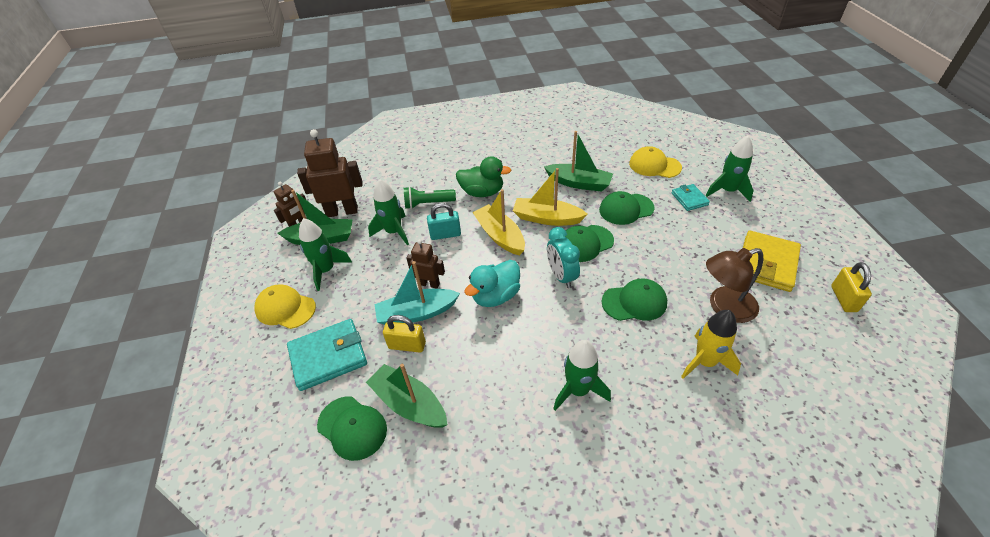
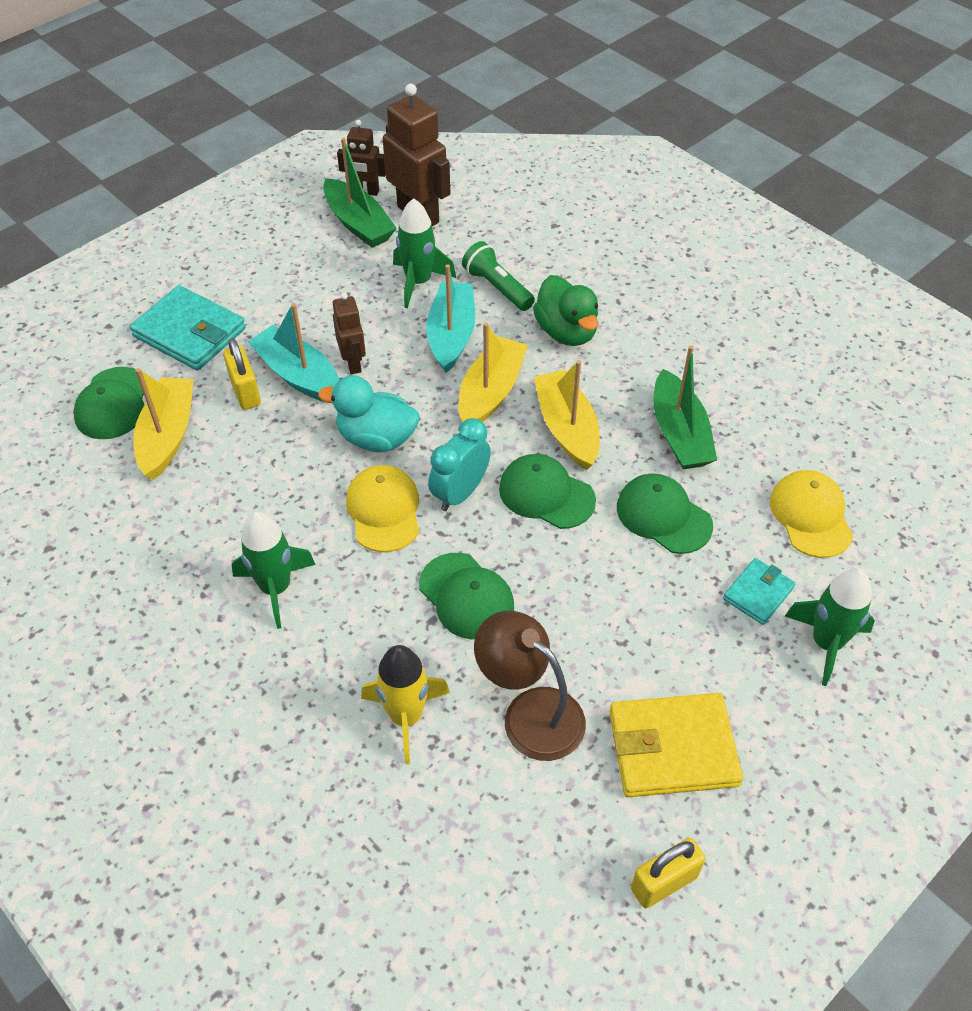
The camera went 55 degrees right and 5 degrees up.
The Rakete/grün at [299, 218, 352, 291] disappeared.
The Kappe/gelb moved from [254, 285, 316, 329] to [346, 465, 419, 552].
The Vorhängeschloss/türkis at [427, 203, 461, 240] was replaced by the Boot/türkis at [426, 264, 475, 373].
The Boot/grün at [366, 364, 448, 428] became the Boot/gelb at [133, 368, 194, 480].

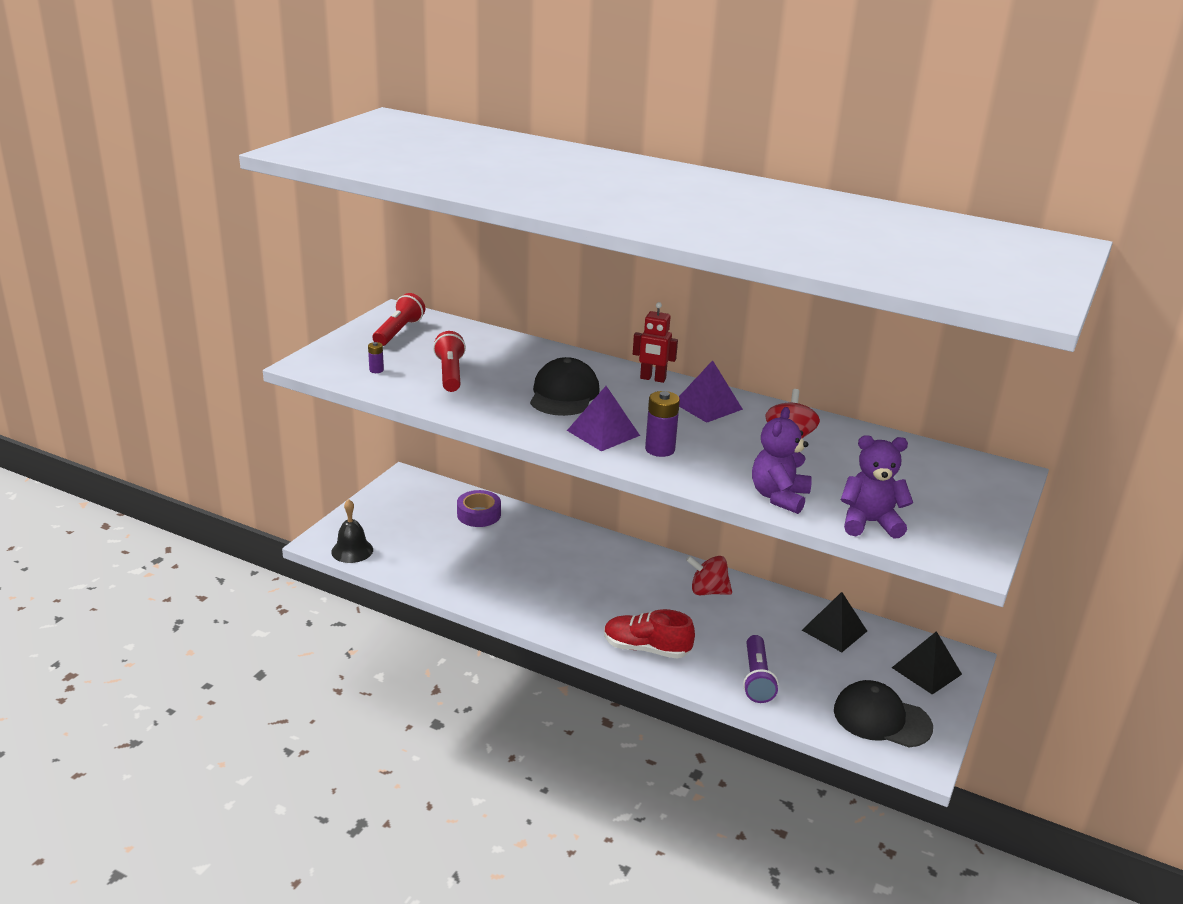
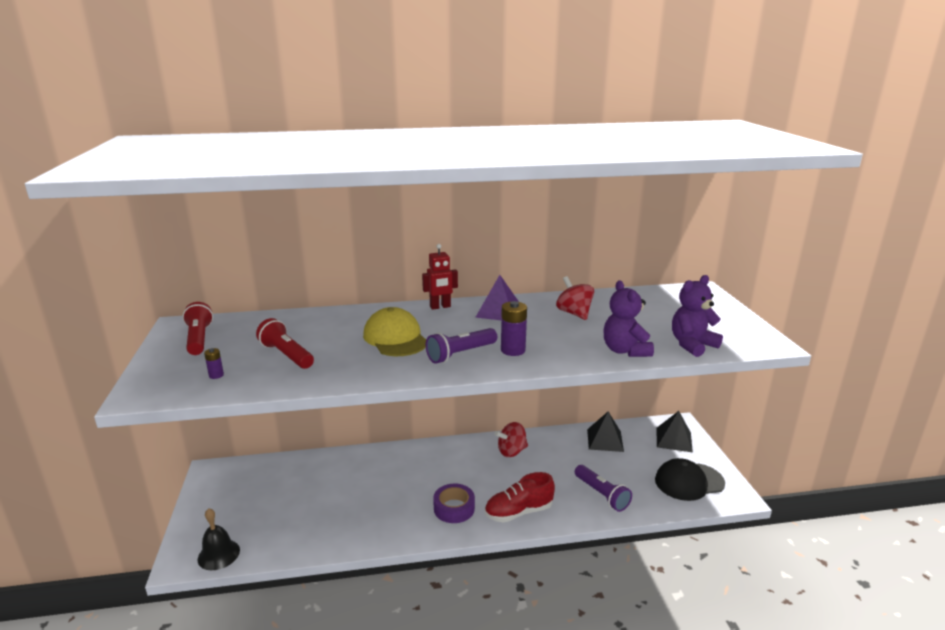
The camera went 35 degrees left and 5 degrees down.
The Klebeband/lila moved from [457, 490, 501, 527] to [433, 484, 475, 523].
The Pyramide/lila at [567, 386, 640, 451] was replaced by the Taschenlampe/lila at [426, 328, 497, 364].
The Kappe/schwarz at [530, 357, 599, 416] became the Kappe/gelb at [363, 307, 426, 356].

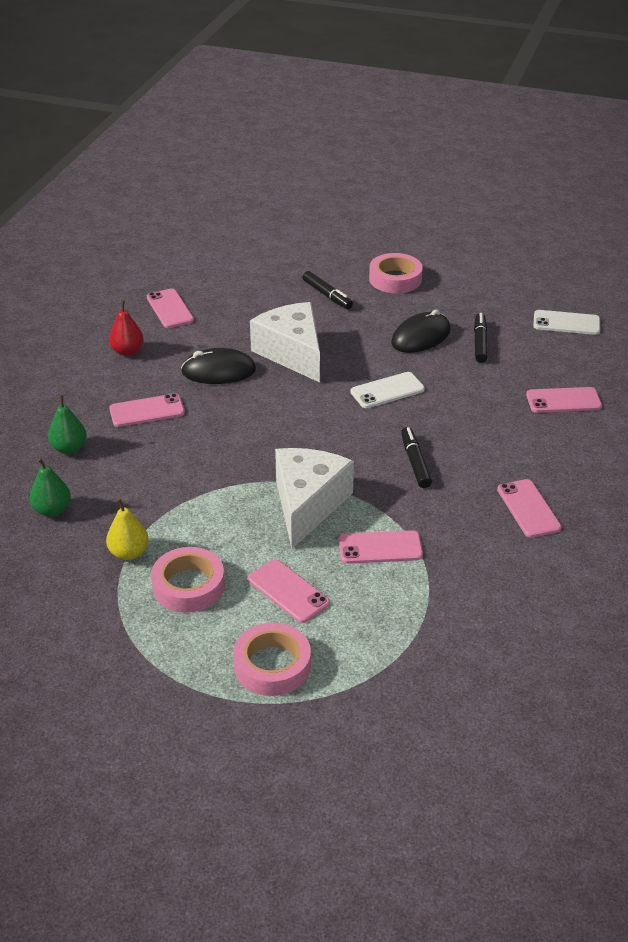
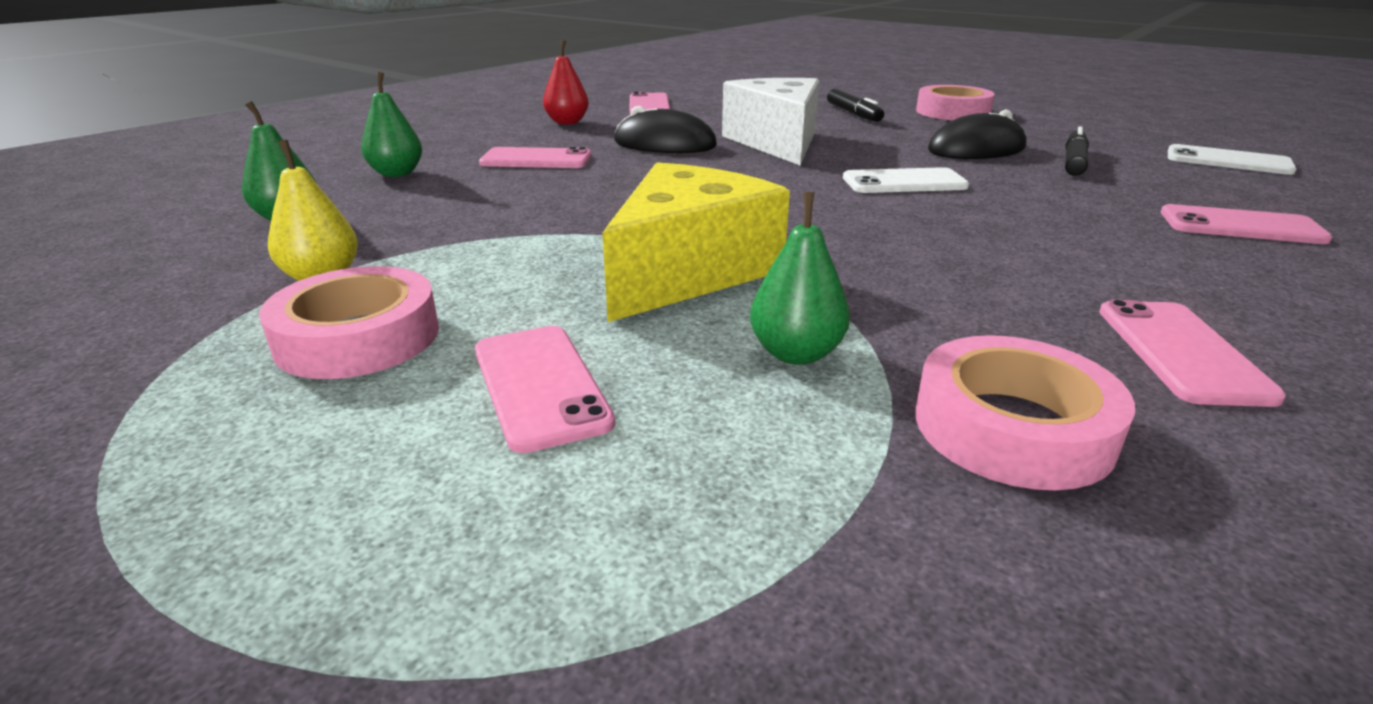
The camera went 20 degrees right and 10 degrees down.
The Filzstift/schwarz at [401, 427, 432, 488] disappeared.
The Klebeband/rosa moved from [233, 623, 311, 696] to [915, 335, 1135, 490].
The Handy/rosa at [339, 530, 423, 564] was replaced by the Birne/grün at [750, 192, 850, 365].
The Käse/weiß at [275, 448, 354, 548] became the Käse/gelb at [602, 162, 790, 322].

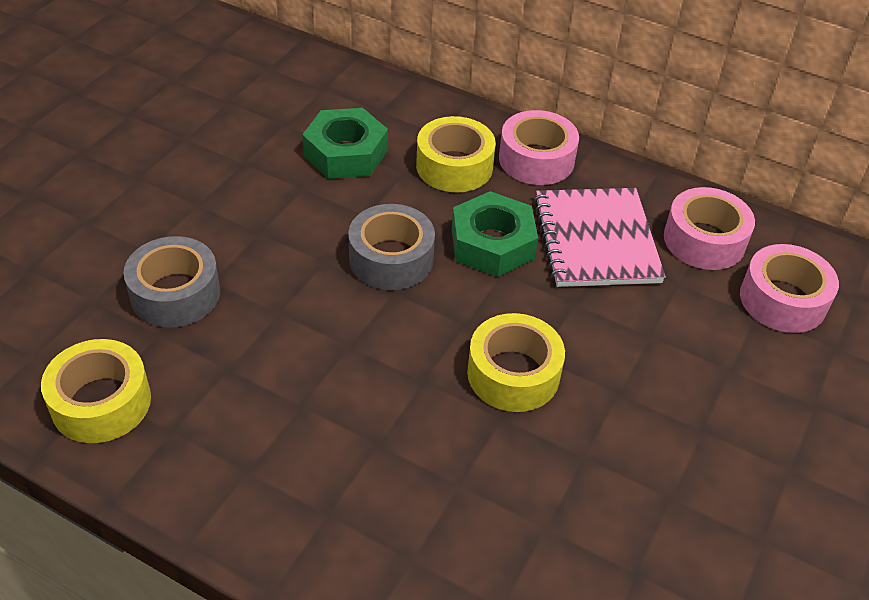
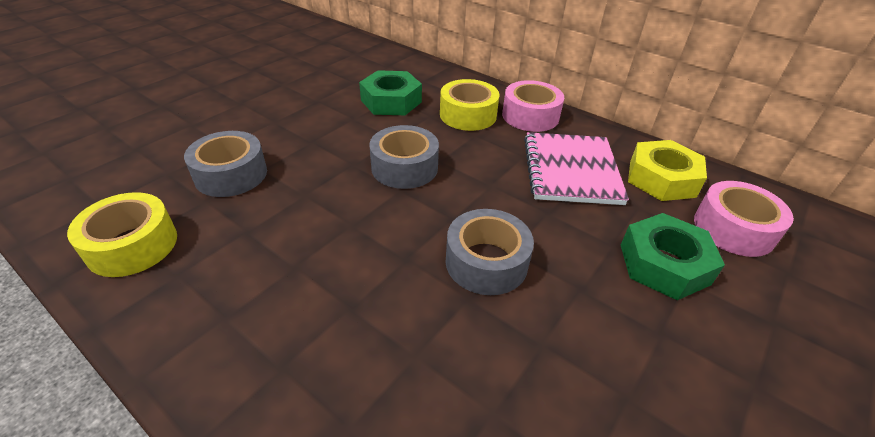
The camera went 10 degrees right and 5 degrees down.
The Sechskantmutter/grün moved from [452, 191, 538, 277] to [621, 213, 725, 300].
The Klebeband/rosa at [664, 187, 755, 270] was replaced by the Sechskantmutter/gelb at [628, 140, 707, 201].
The Klebeband/gelb at [467, 313, 565, 412] became the Klebeband/grau at [446, 209, 534, 295].

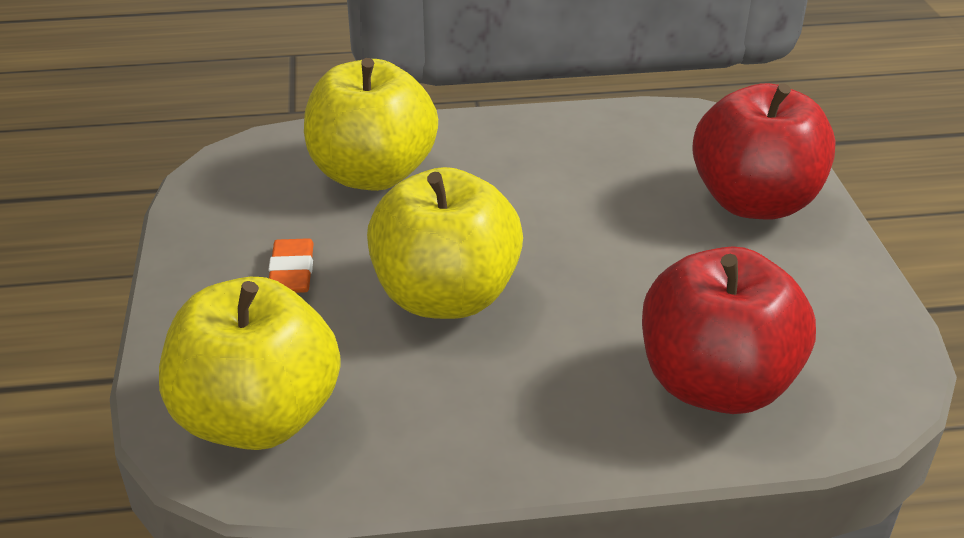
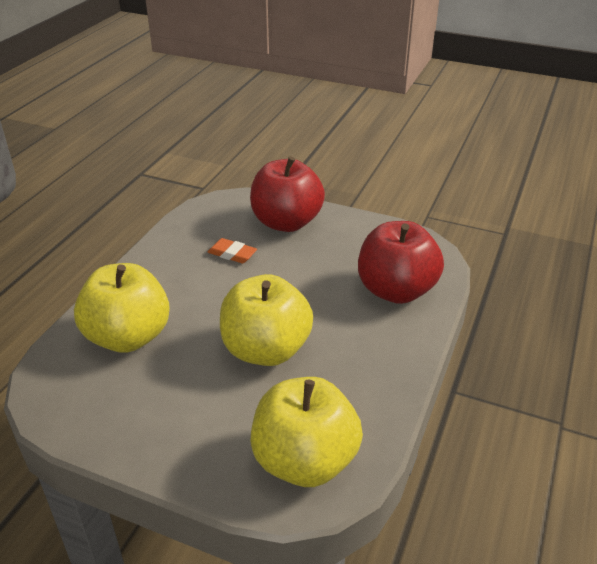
The camera went 60 degrees left and 0 degrees up.
The Radiergummi/orange moved from [268, 238, 314, 293] to [208, 238, 257, 263].

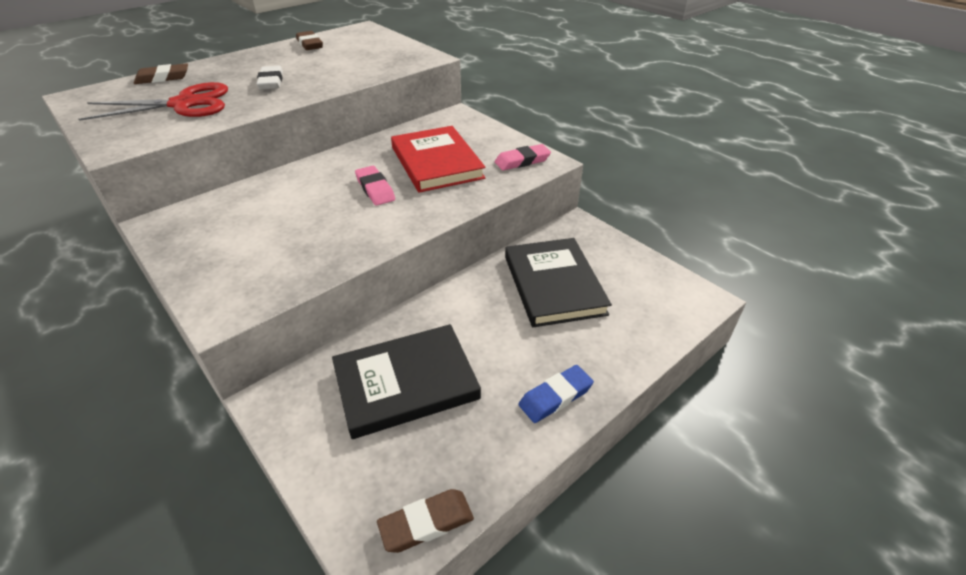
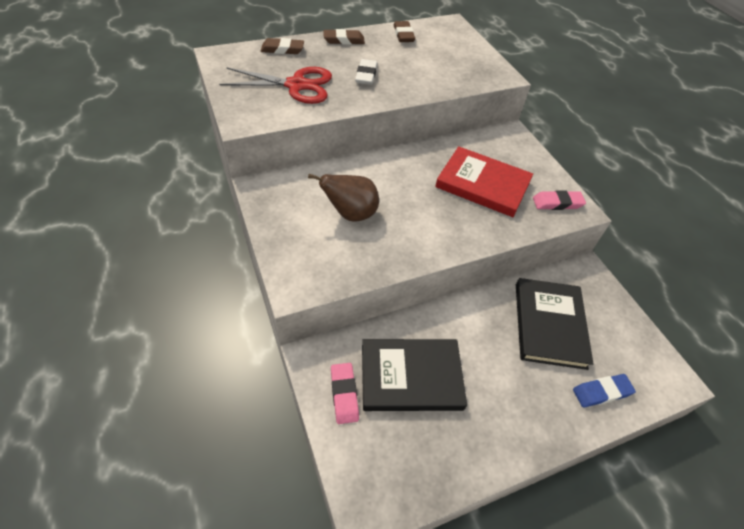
The camera went 15 degrees right and 10 degrees up.
The Birne/braun at [308, 174, 379, 222] appeared.
The Radiergummi/rosa moved from [355, 166, 395, 206] to [331, 363, 359, 424].
The Radiergummi/braun moved from [377, 489, 474, 553] to [323, 29, 365, 45].
The Radiergummi/blau moved from [519, 365, 594, 423] to [573, 374, 636, 408].
The Buch/rot at [391, 126, 486, 193] turned 60 degrees counterclockwise.

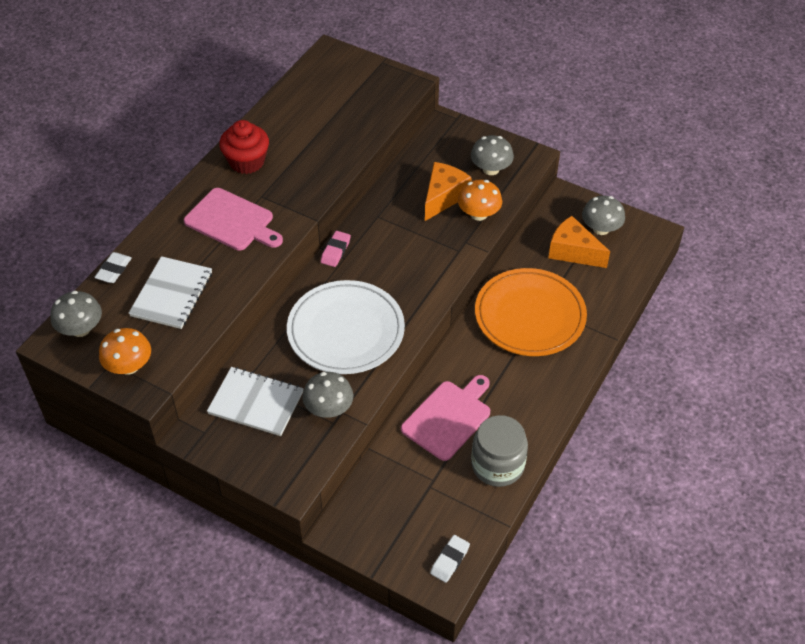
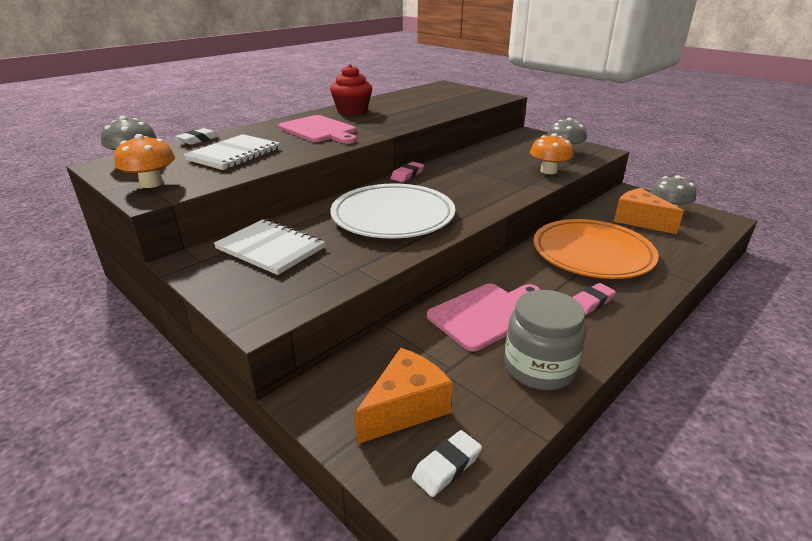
The camera went 15 degrees right and 20 degrees down.
The Pilz/grau at [303, 372, 353, 418] disappeared.
The Radiergummi/rosa at [572, 283, 616, 315] appeared.
The Käse/orange moved from [425, 162, 472, 221] to [354, 348, 453, 444].

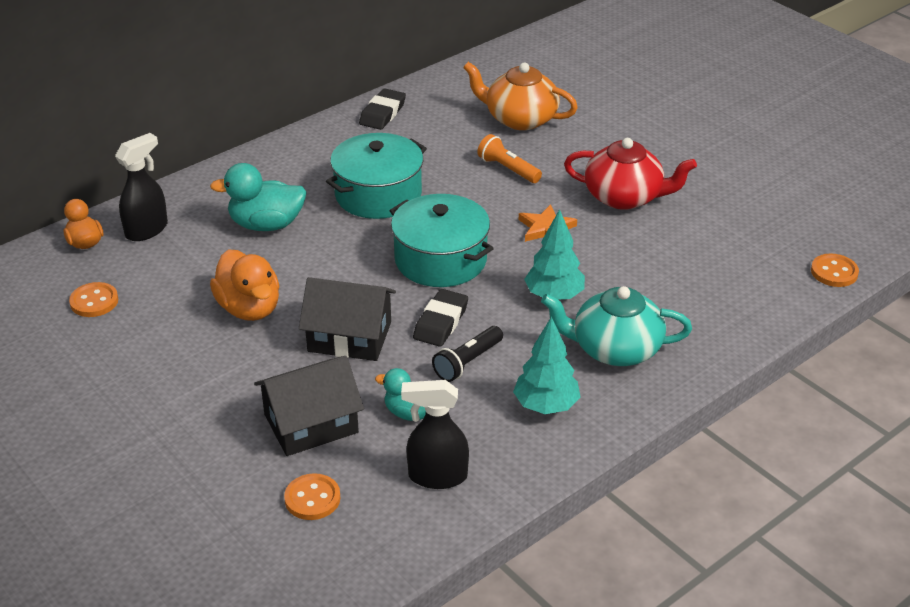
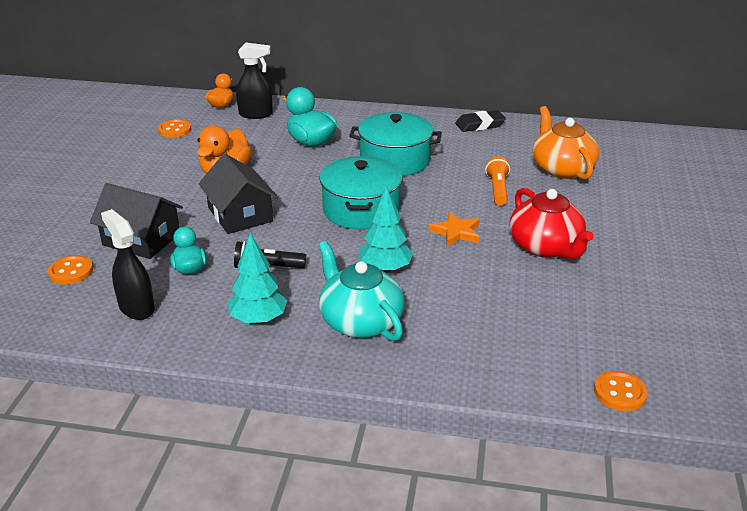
The camera went 50 degrees right and 5 degrees down.
The Radiergummi/schwarz at [413, 289, 468, 347] disappeared.

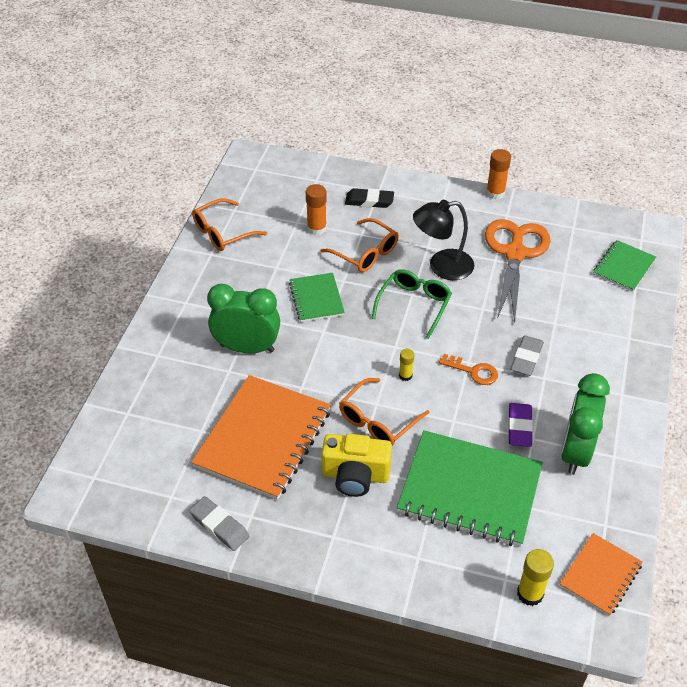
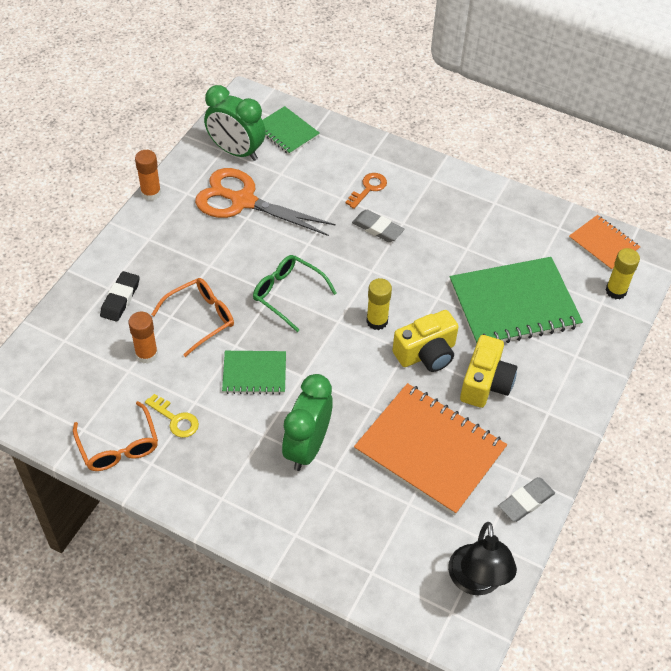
The camera went 80 degrees left and 5 degrees up.
The Radiergummi/lila at [508, 403, 533, 447] disappeared.
The Schlüssel/gelb at [145, 394, 199, 438] appeared.
The Lampe/schwarz moved from [413, 200, 474, 280] to [448, 522, 517, 595].
The Schlüssel/orange moved from [439, 354, 498, 385] to [345, 173, 387, 209].
The Wecker/grün moved from [561, 373, 610, 475] to [204, 85, 266, 161].
The Brille/orange at [339, 378, 430, 446] was replaced by the Kamera/gelb at [392, 310, 459, 372].
The Notizbuch/grün at [397, 430, 543, 547] turned 45 degrees clockwise.
The Klebestift/gelb at [399, 349, 414, 381] changed to 1.65 times the size.

